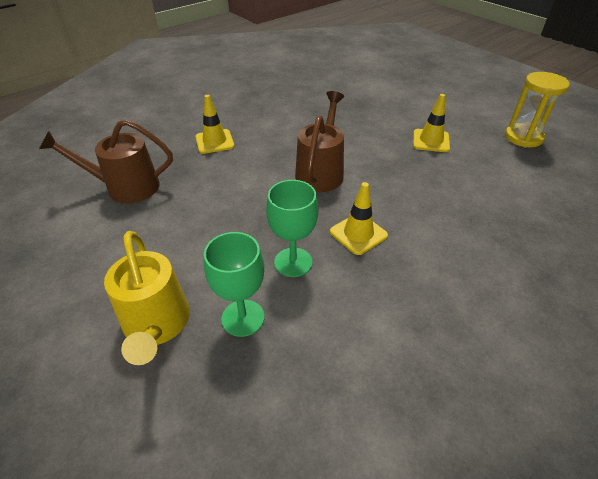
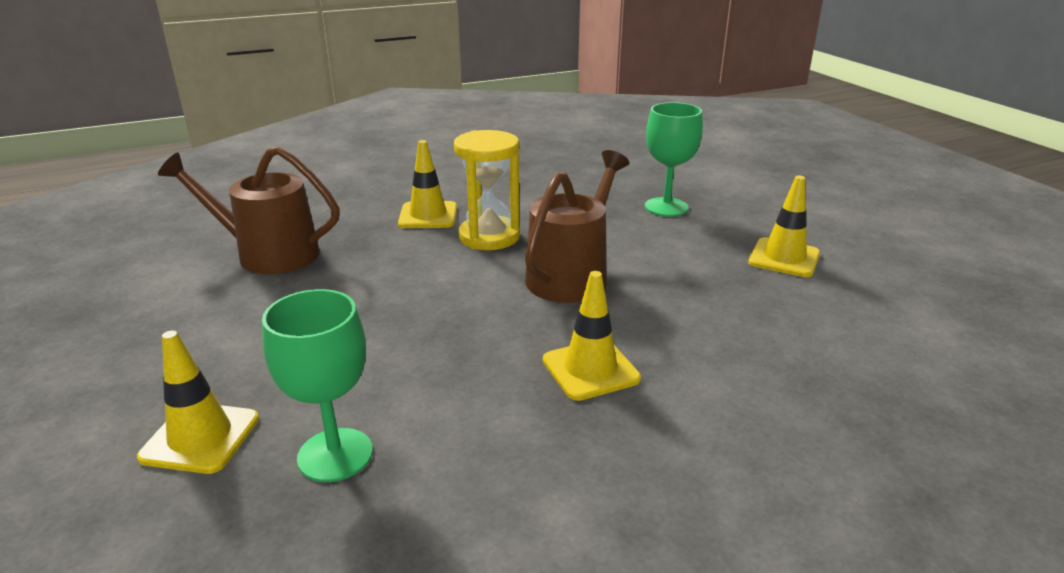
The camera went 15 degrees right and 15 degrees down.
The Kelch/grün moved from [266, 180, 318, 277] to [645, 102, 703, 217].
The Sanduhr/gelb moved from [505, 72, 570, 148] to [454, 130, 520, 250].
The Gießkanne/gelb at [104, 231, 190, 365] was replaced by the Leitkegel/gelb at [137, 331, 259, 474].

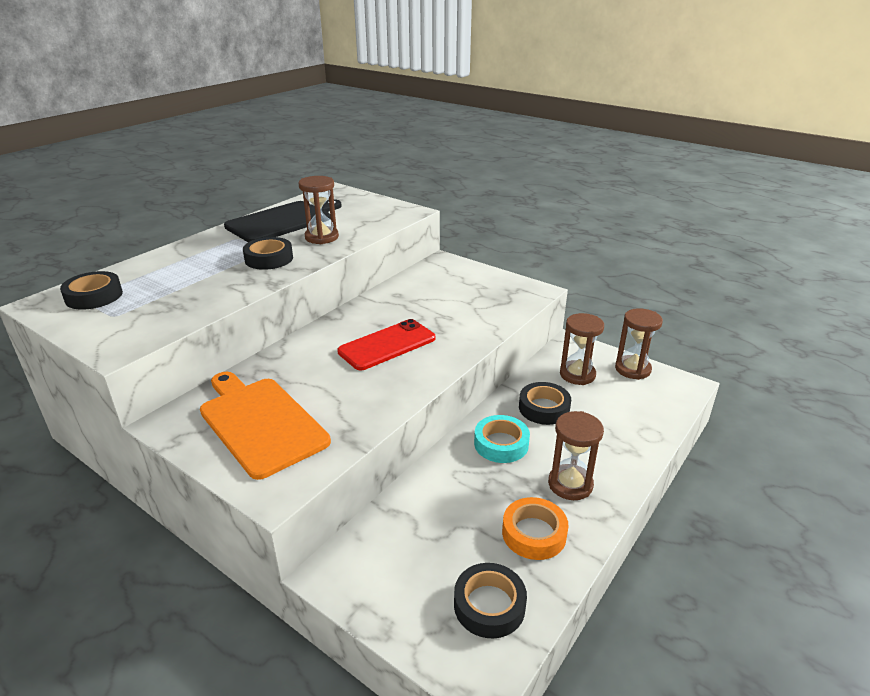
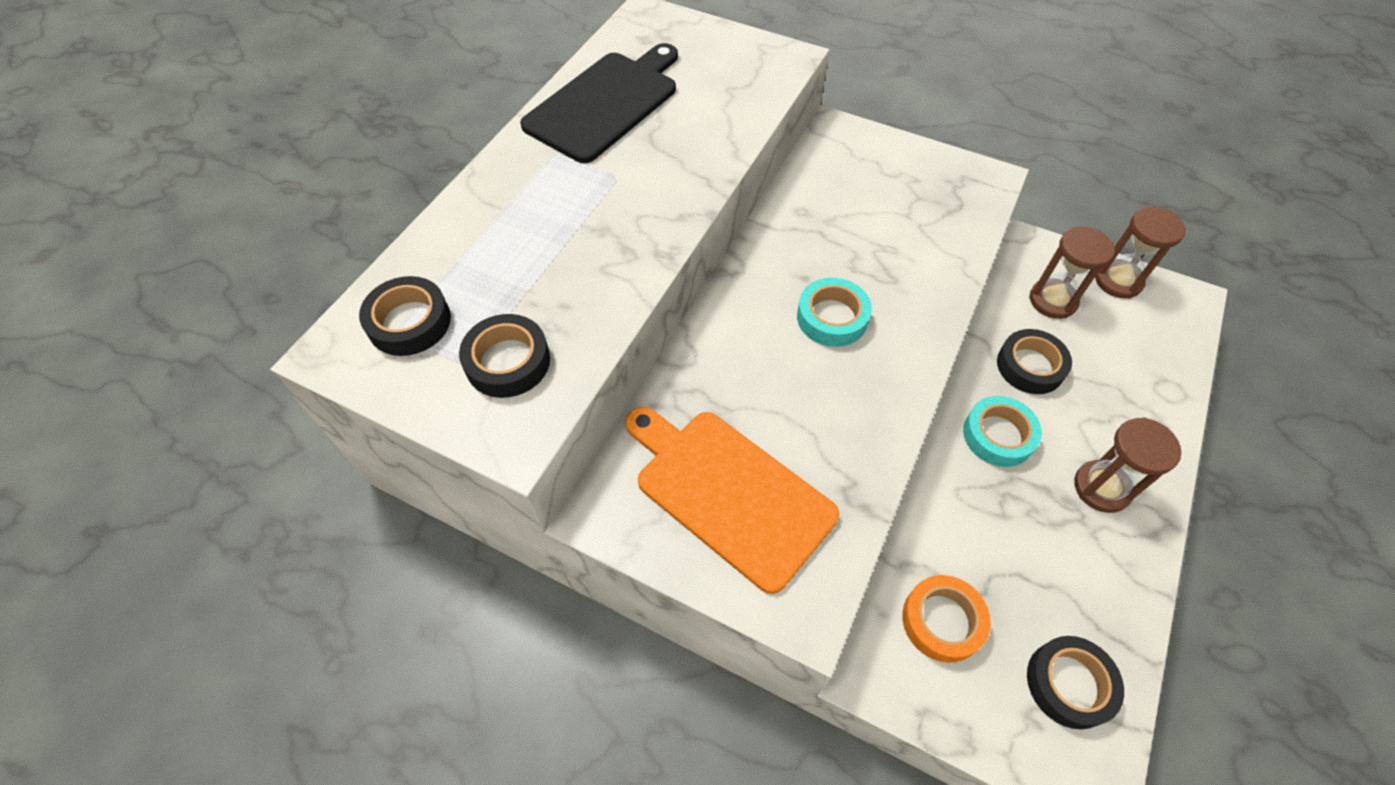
The camera went 10 degrees left and 25 degrees up.
The Sanduhr/braun at [298, 176, 339, 244] disappeared.
The Klebeband/schwarz moved from [243, 237, 293, 270] to [459, 314, 550, 398].
The Klebeband/orange moved from [502, 497, 569, 560] to [902, 575, 991, 663].
The Handy/rot at [337, 319, 435, 370] was replaced by the Klebeband/türkis at [797, 278, 872, 347].

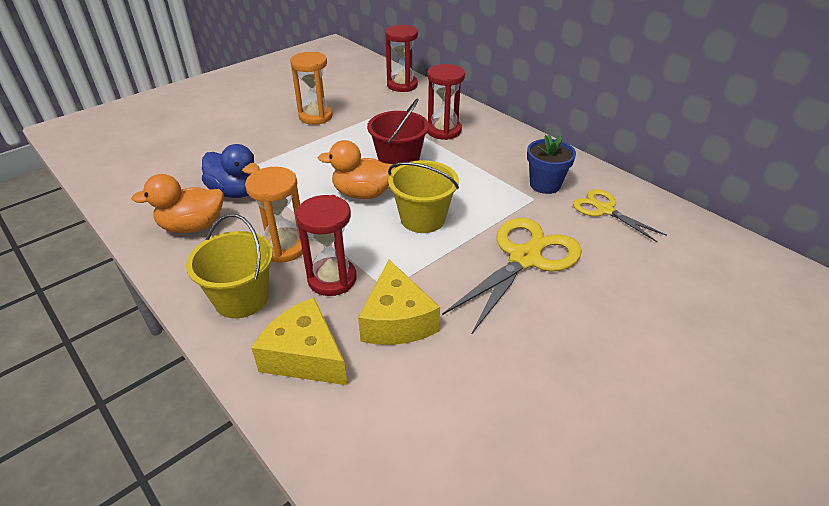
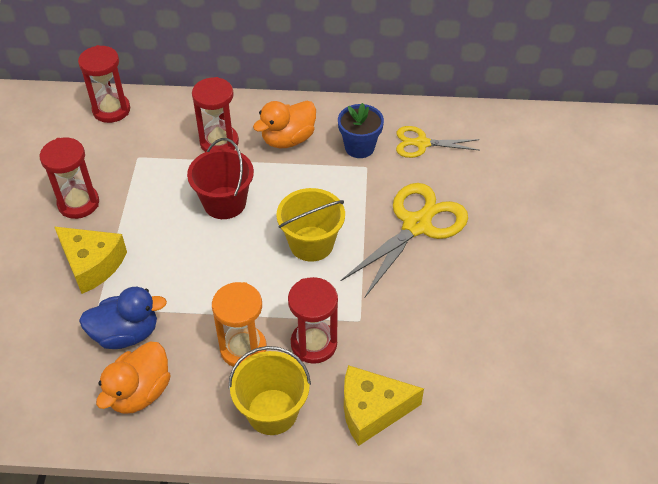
The camera went 45 degrees left and 10 degrees up.
The Ente/orange moved from [318, 140, 396, 199] to [253, 101, 316, 148].
The Käse/gelb moved from [358, 260, 440, 345] to [55, 227, 127, 294].
The Sanduhr/orange at [290, 52, 333, 125] became the Sanduhr/rot at [40, 138, 99, 219].
The Schere/gelb at [442, 218, 582, 335] turned 45 degrees clockwise.

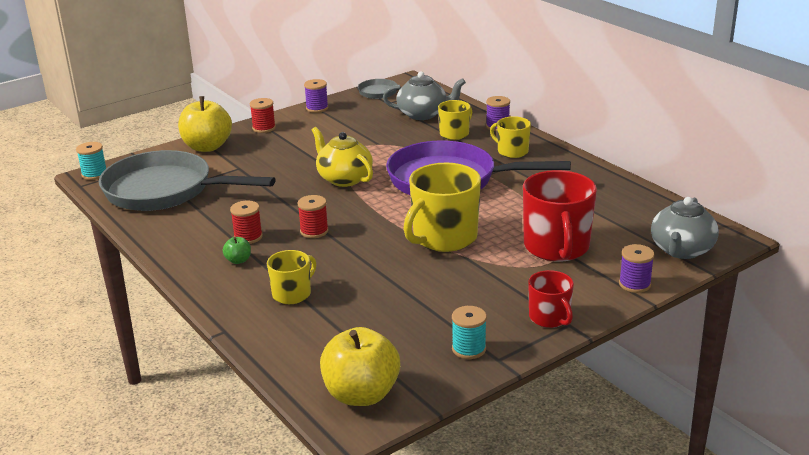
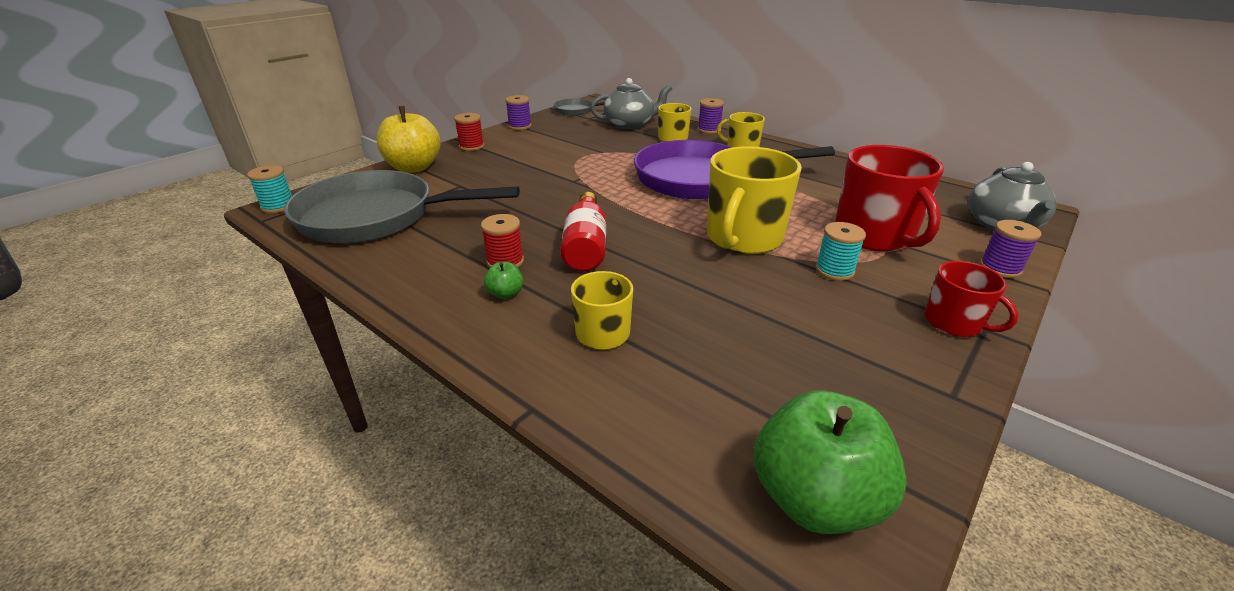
The camera went 15 degrees left and 5 degrees up.
The Teekanne/gelb at [312, 127, 373, 187] disappeared.
The Garnrolle/türkis moved from [452, 306, 487, 359] to [815, 222, 866, 281].
The Garnrolle/rot at [297, 195, 329, 238] was replaced by the Flasche/rot at [560, 192, 606, 271].
The Apfel/gelb at [320, 327, 400, 406] became the Apfel/grün at [753, 390, 907, 534].

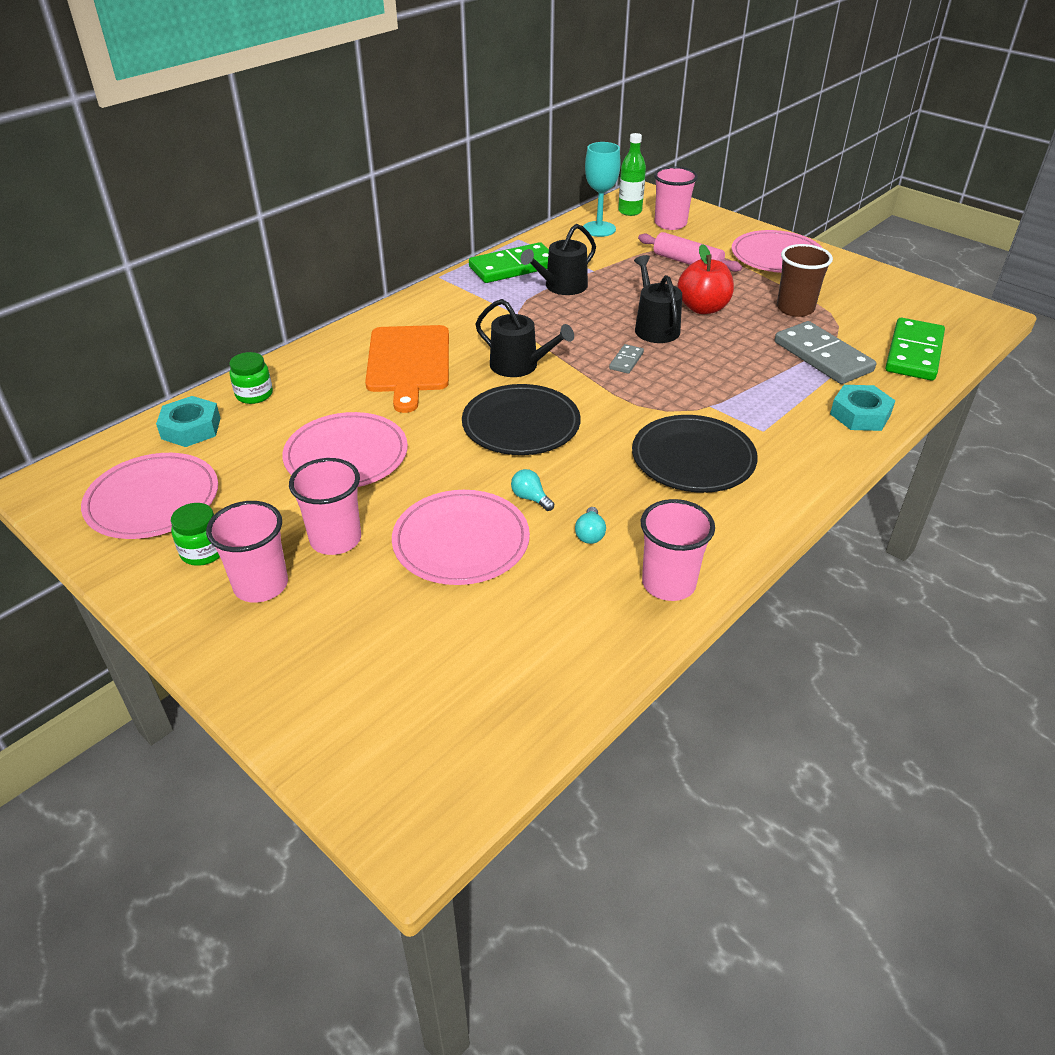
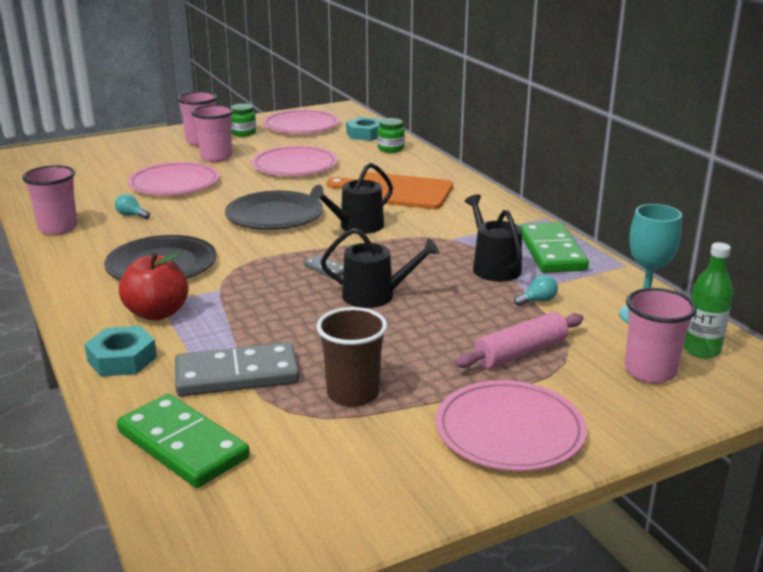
The camera went 110 degrees right and 15 degrees down.
The Glühbirne/türkis moved from [511, 469, 554, 511] to [514, 275, 558, 306].
The Apfel/rot moved from [677, 244, 734, 314] to [119, 252, 189, 321].

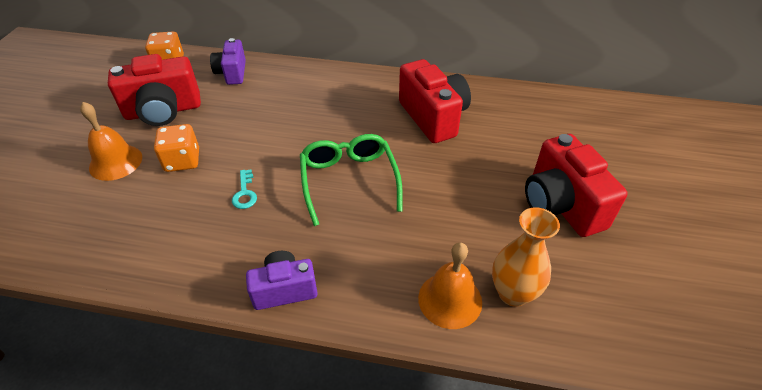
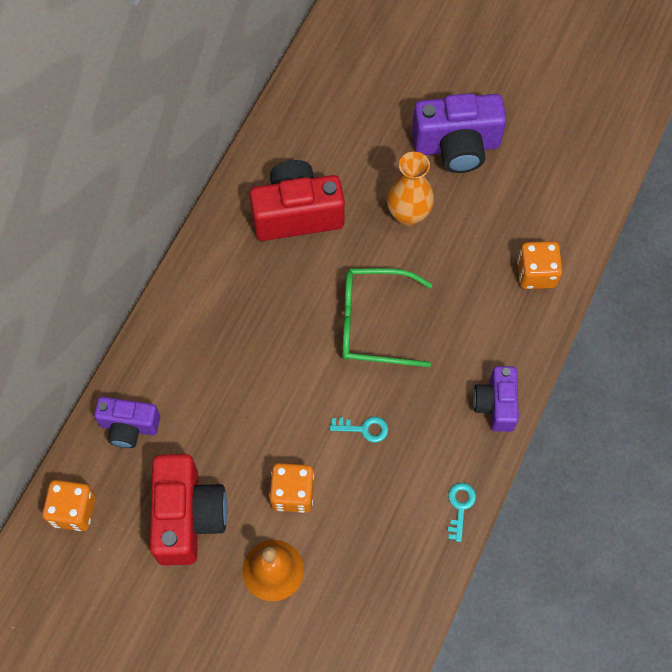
The camera went 75 degrees left and 20 degrees up.
The Schlüssel/türkis at [448, 483, 476, 542] appeared.
The Vase/orange moved from [492, 207, 560, 307] to [387, 152, 434, 226].
The Glocke/orange at [418, 242, 482, 329] was replaced by the Spielwürfel/orange at [517, 241, 562, 289].
The Kamera/rot at [525, 134, 628, 237] became the Kamera/lila at [412, 93, 507, 173].

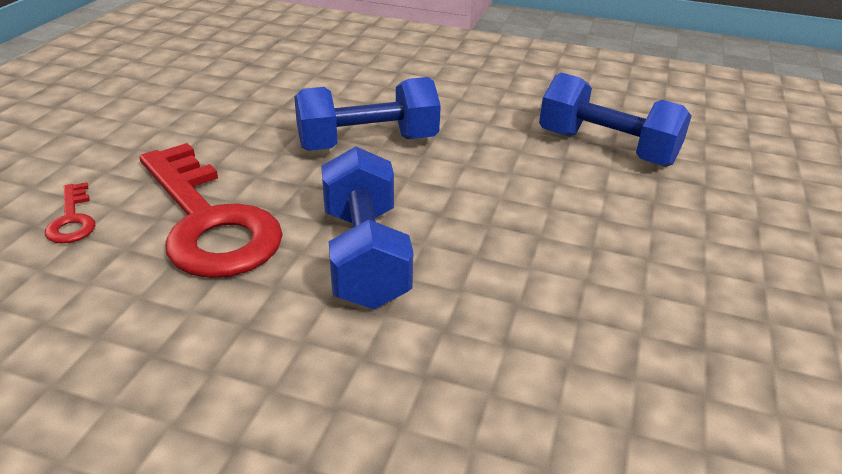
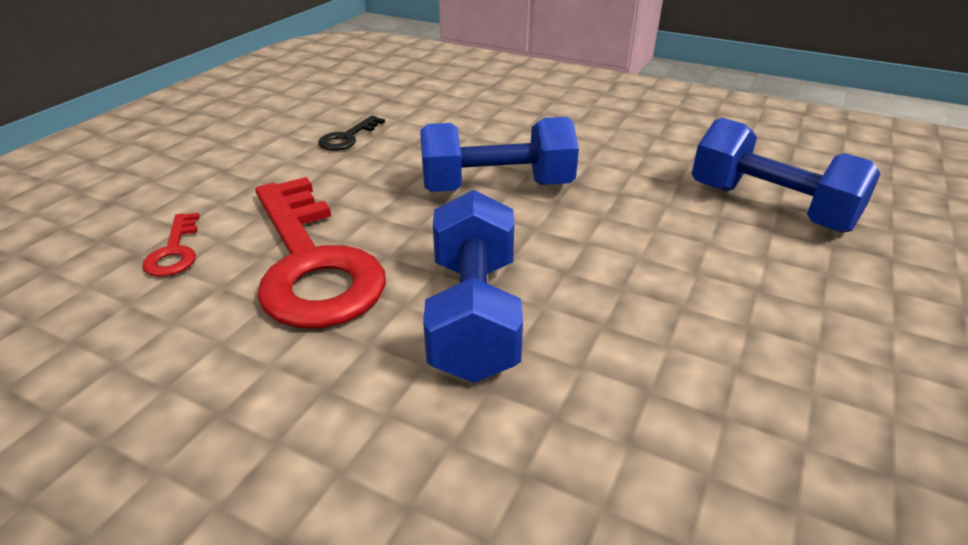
The camera went 10 degrees right and 0 degrees up.
The Schlüssel/schwarz at [318, 116, 385, 151] appeared.

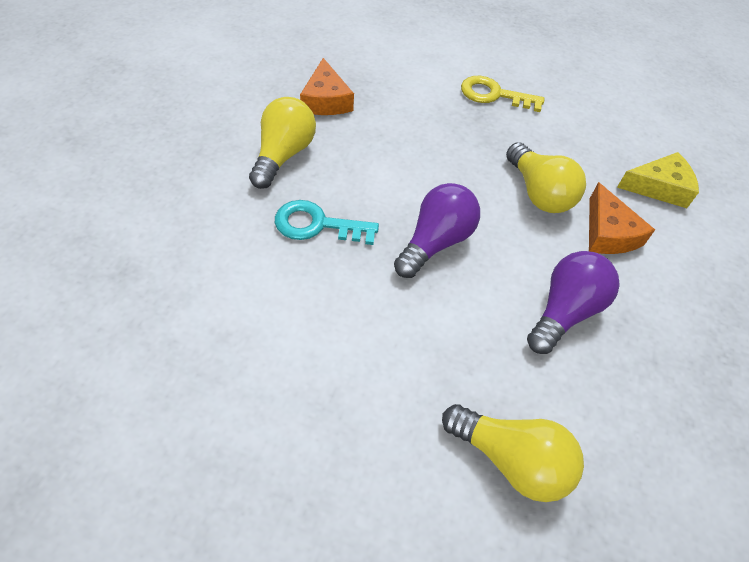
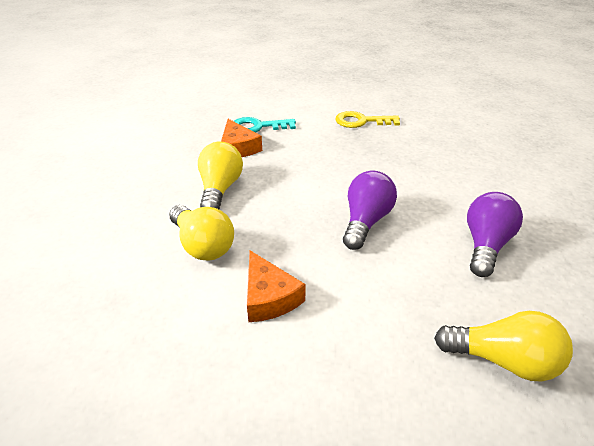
The camera went 10 degrees left and 15 degrees down.
The Käse/gelb at [617, 152, 699, 208] disappeared.
The Schlüssel/türkis moved from [275, 200, 379, 245] to [234, 117, 296, 133].
The Glühbirne/gelb moved from [506, 142, 586, 213] to [169, 205, 234, 261].
The Käse/orange moved from [589, 182, 655, 254] to [247, 250, 306, 322].

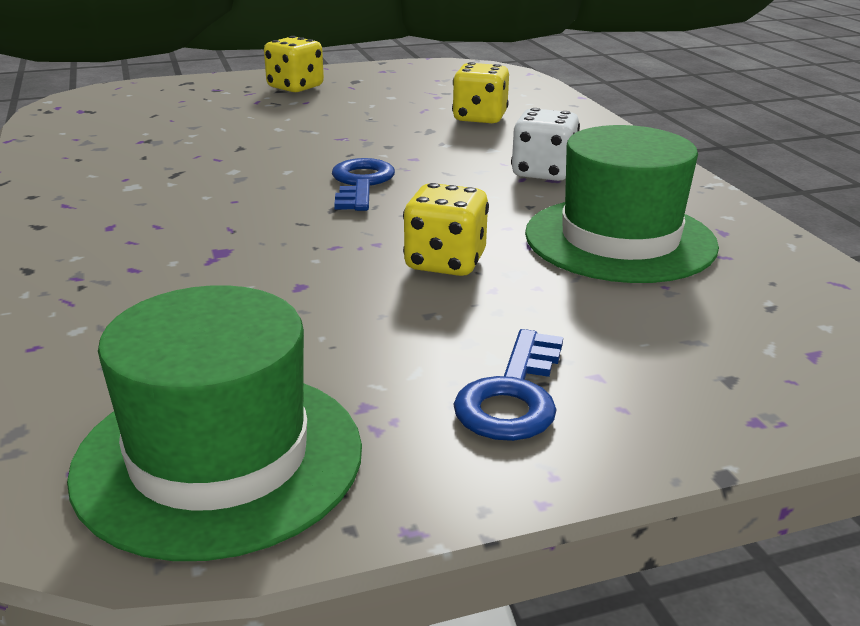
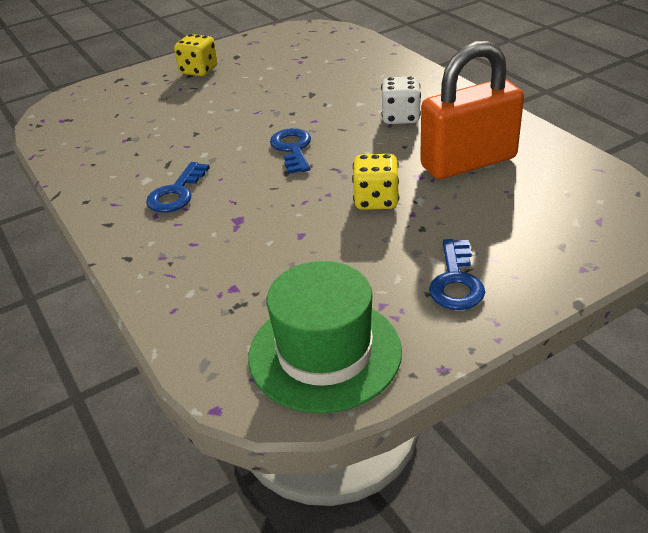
The camera went 10 degrees left and 10 degrees up.
The Spielwürfel/gelb at [452, 62, 509, 123] disappeared.
The Schlüssel/blau at [146, 162, 210, 212] appeared.
The Hut/grün at [525, 125, 719, 283] was replaced by the Vorhängeschloss/orange at [420, 41, 524, 179].

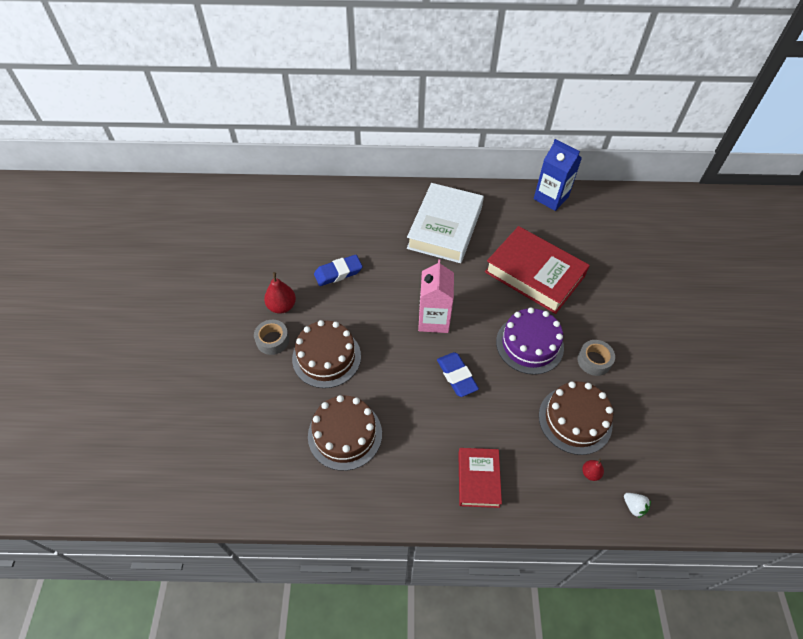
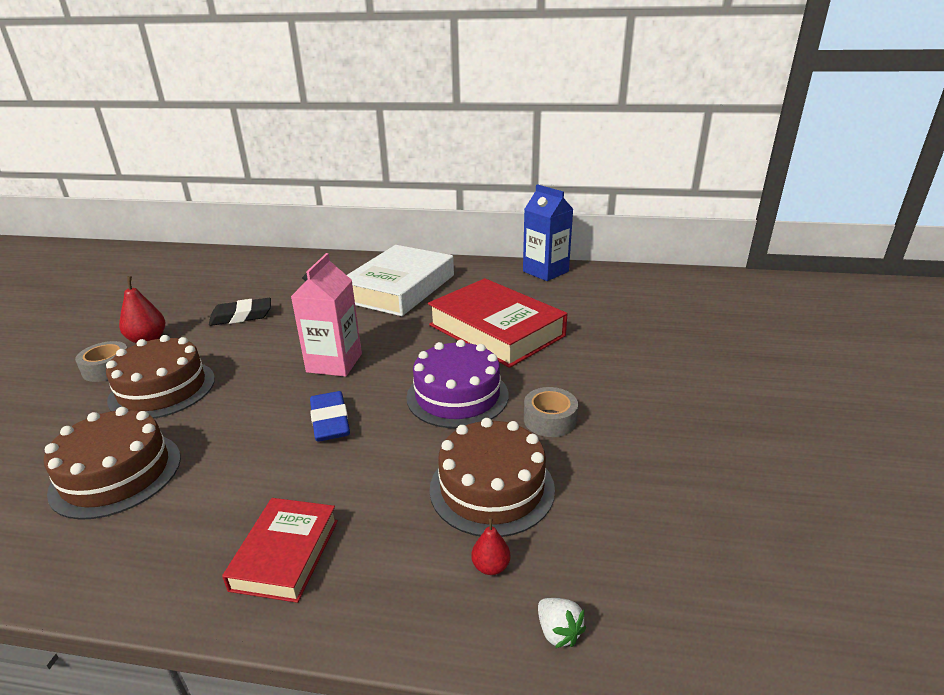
The camera went 10 degrees right and 25 degrees down.
The Radiergummi/blau at [314, 255, 363, 286] became the Radiergummi/schwarz at [209, 298, 271, 326].

